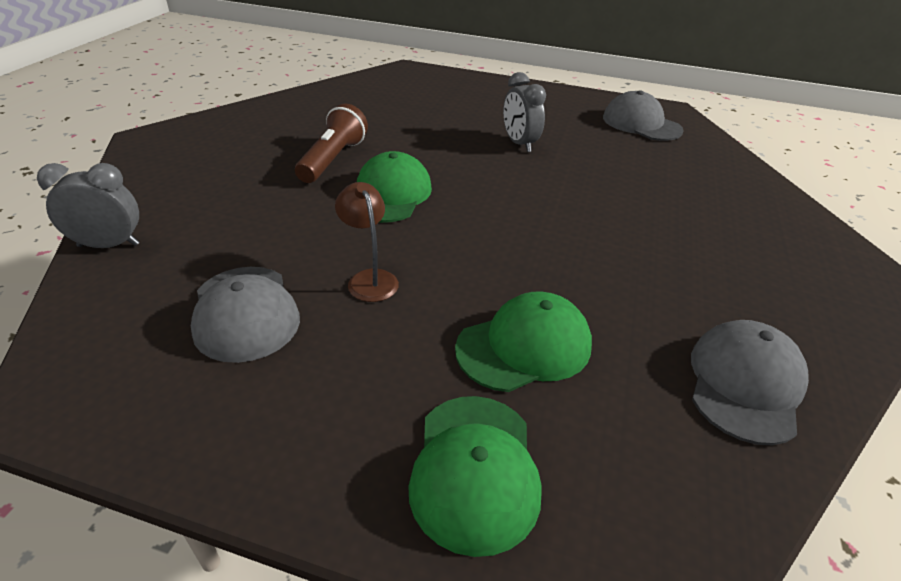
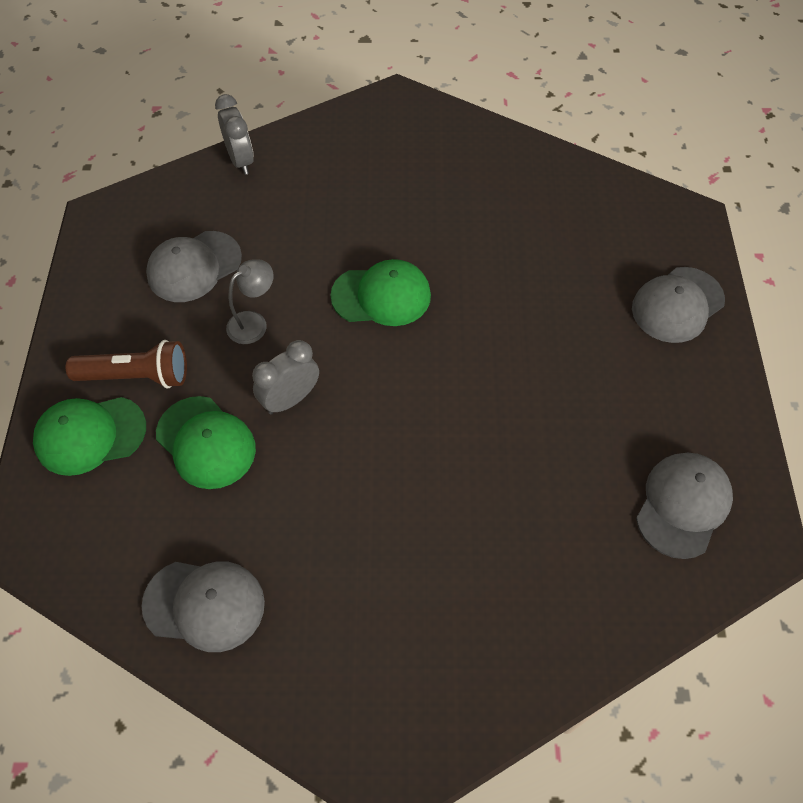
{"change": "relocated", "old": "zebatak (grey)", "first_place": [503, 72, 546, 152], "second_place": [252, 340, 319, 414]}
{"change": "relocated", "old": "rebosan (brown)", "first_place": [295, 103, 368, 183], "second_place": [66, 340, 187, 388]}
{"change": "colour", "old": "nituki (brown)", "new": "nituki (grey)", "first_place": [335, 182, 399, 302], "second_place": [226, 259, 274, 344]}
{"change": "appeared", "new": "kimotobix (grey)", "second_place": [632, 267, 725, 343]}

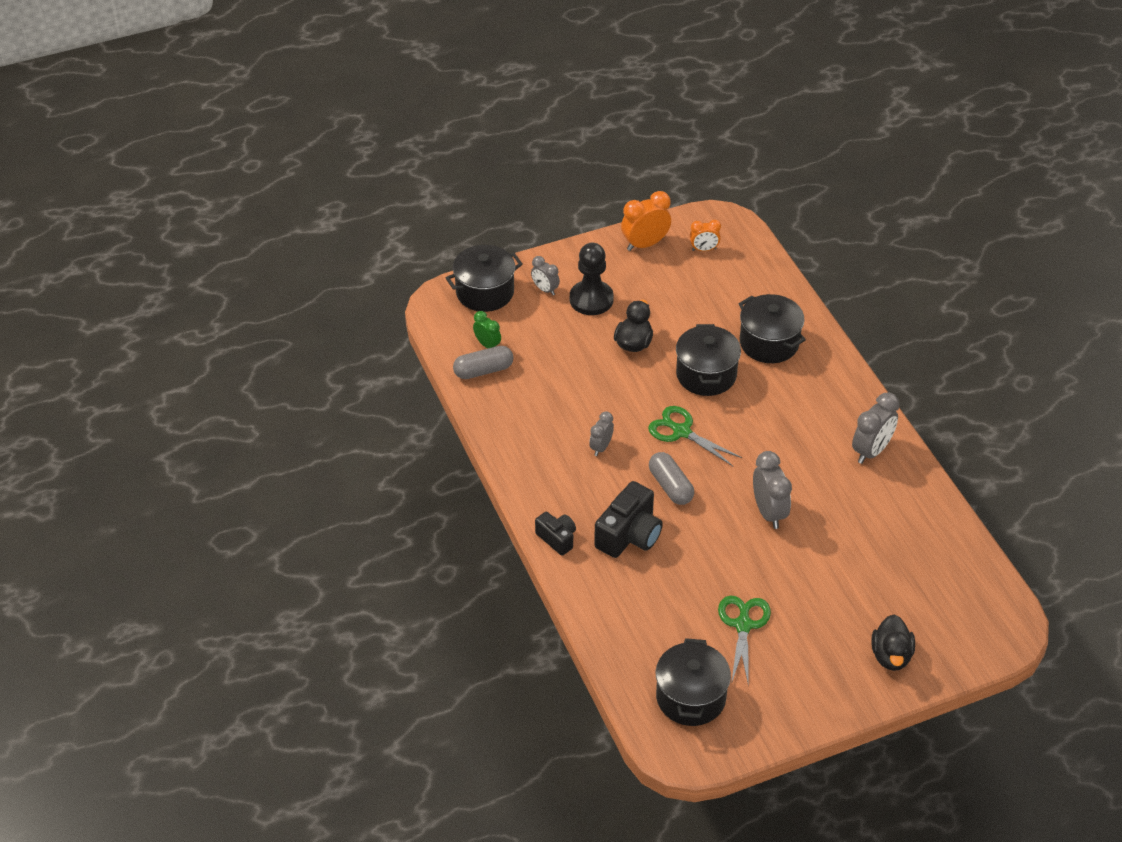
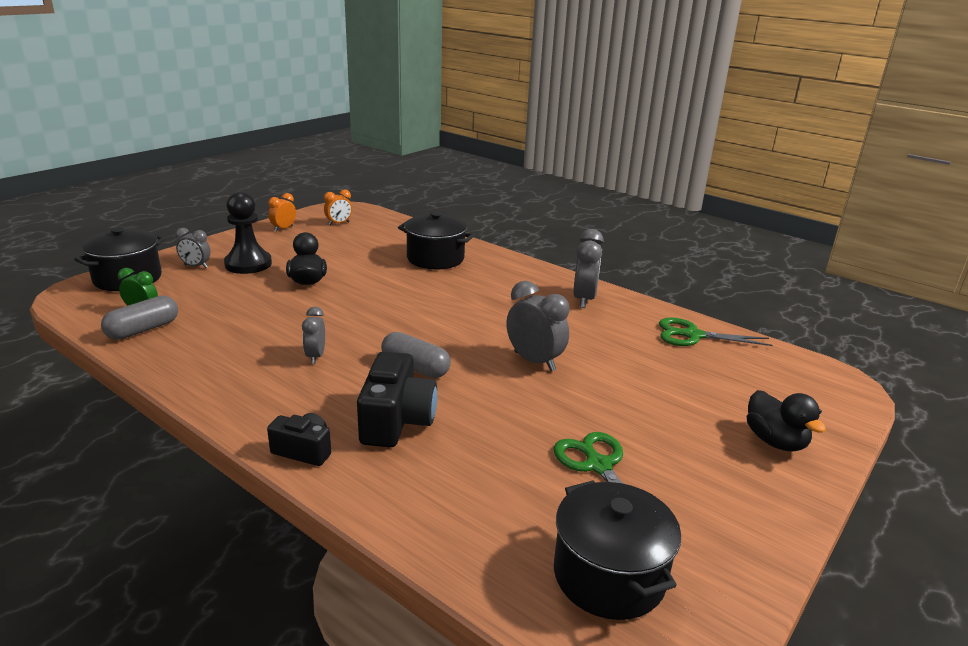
{"change": "size", "old": "zebatak (orange)", "first_place": [621, 191, 671, 251], "second_place": [268, 193, 296, 232], "factor": 0.6}
{"change": "missing", "old": "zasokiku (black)", "first_place": [676, 324, 741, 396]}
{"change": "relocated", "old": "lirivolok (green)", "first_place": [648, 406, 742, 466], "second_place": [659, 317, 773, 346]}

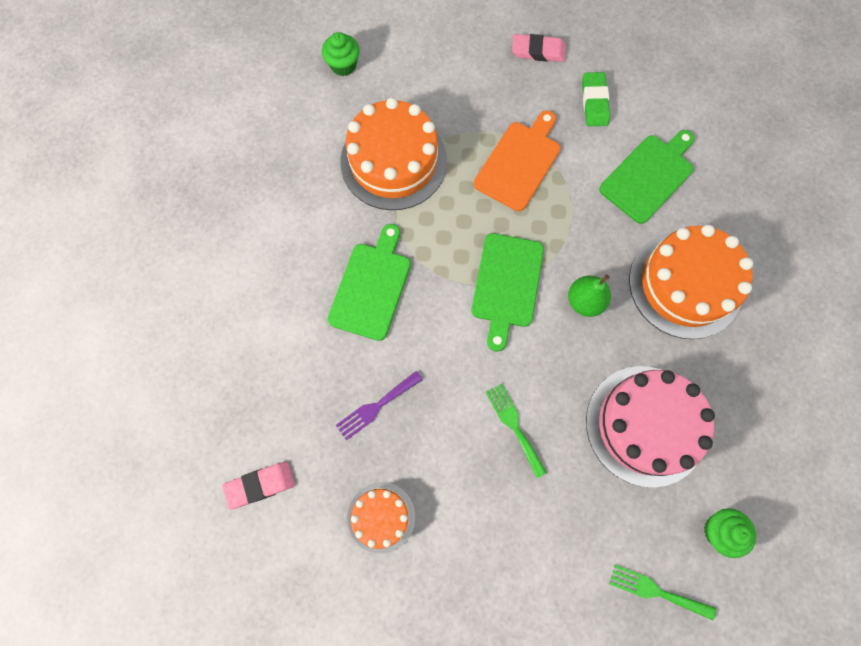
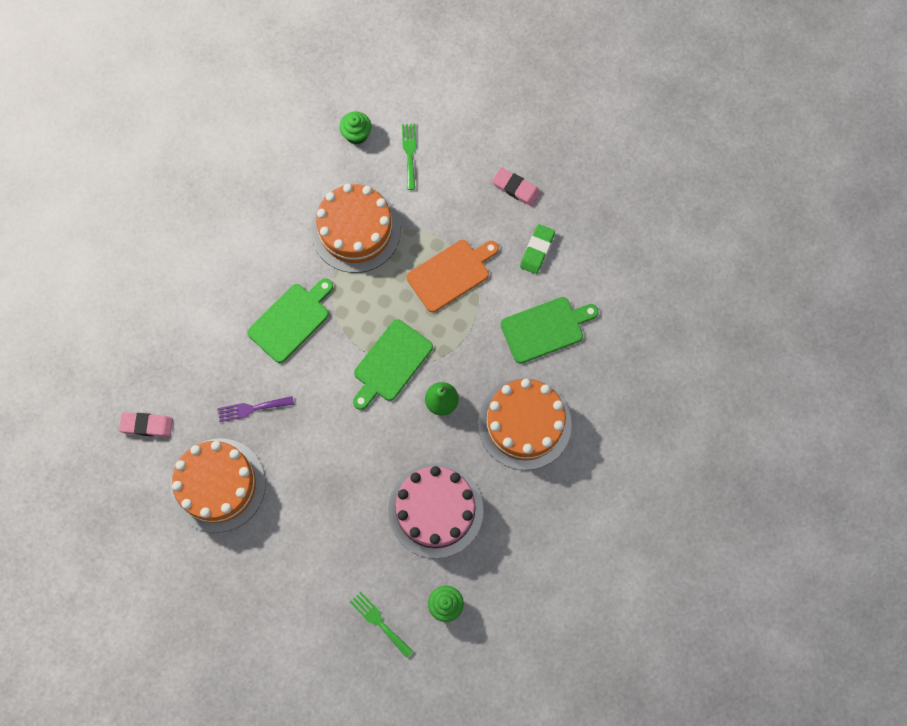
{"change": "relocated", "old": "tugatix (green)", "first_place": [486, 383, 547, 478], "second_place": [402, 124, 416, 190]}
{"change": "size", "old": "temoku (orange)", "first_place": [347, 482, 415, 554], "second_place": [170, 438, 266, 533], "factor": 1.83}

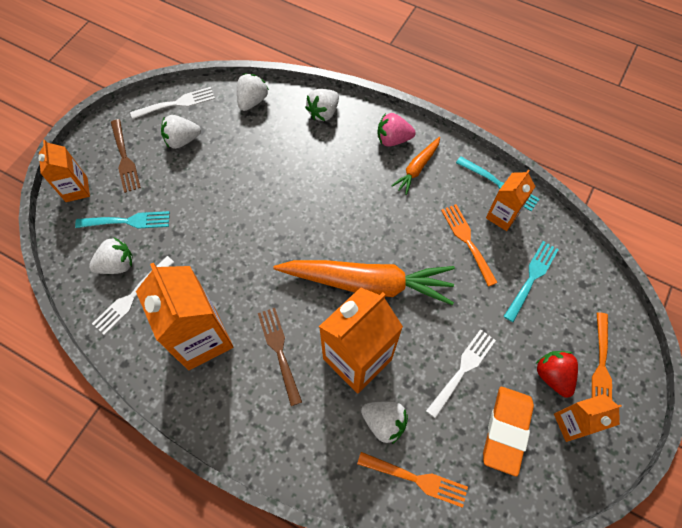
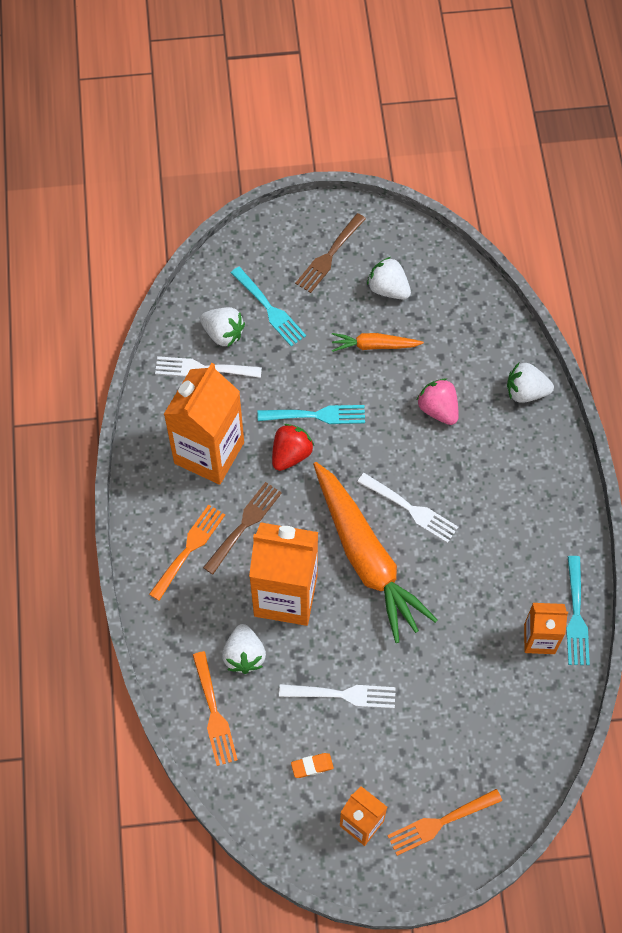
{"change": "missing", "old": "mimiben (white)", "first_place": [237, 74, 269, 111]}
{"change": "relocated", "old": "tugatix (white)", "first_place": [130, 87, 215, 119], "second_place": [357, 473, 458, 543]}
{"change": "relocated", "old": "mimiben (pink)", "first_place": [377, 113, 415, 147], "second_place": [416, 378, 459, 425]}
{"change": "relocated", "old": "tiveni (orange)", "first_place": [391, 137, 440, 195], "second_place": [332, 333, 424, 352]}
{"change": "missing", "old": "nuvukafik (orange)", "first_place": [39, 140, 90, 202]}
{"change": "relocated", "old": "tugatix (orange)", "first_place": [441, 204, 498, 287], "second_place": [149, 504, 225, 601]}
{"change": "relocated", "old": "tugatix (turquoise)", "first_place": [503, 241, 559, 322], "second_place": [257, 405, 365, 424]}
{"change": "relocated", "old": "mimiben (red)", "first_place": [535, 351, 578, 398], "second_place": [272, 424, 314, 471]}
{"change": "size", "old": "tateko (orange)", "first_place": [483, 387, 534, 476], "second_place": [291, 753, 334, 778], "factor": 0.44}

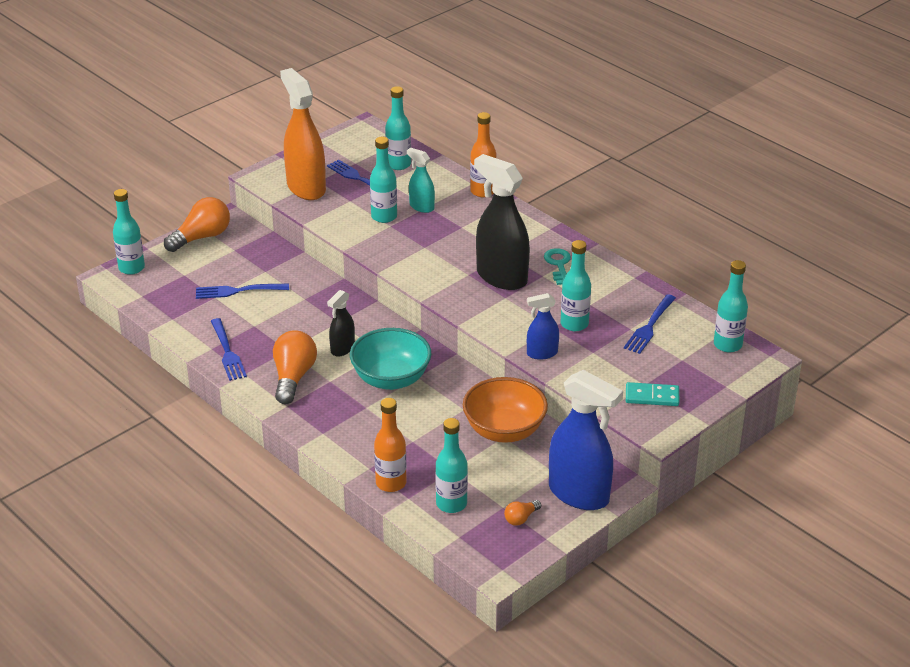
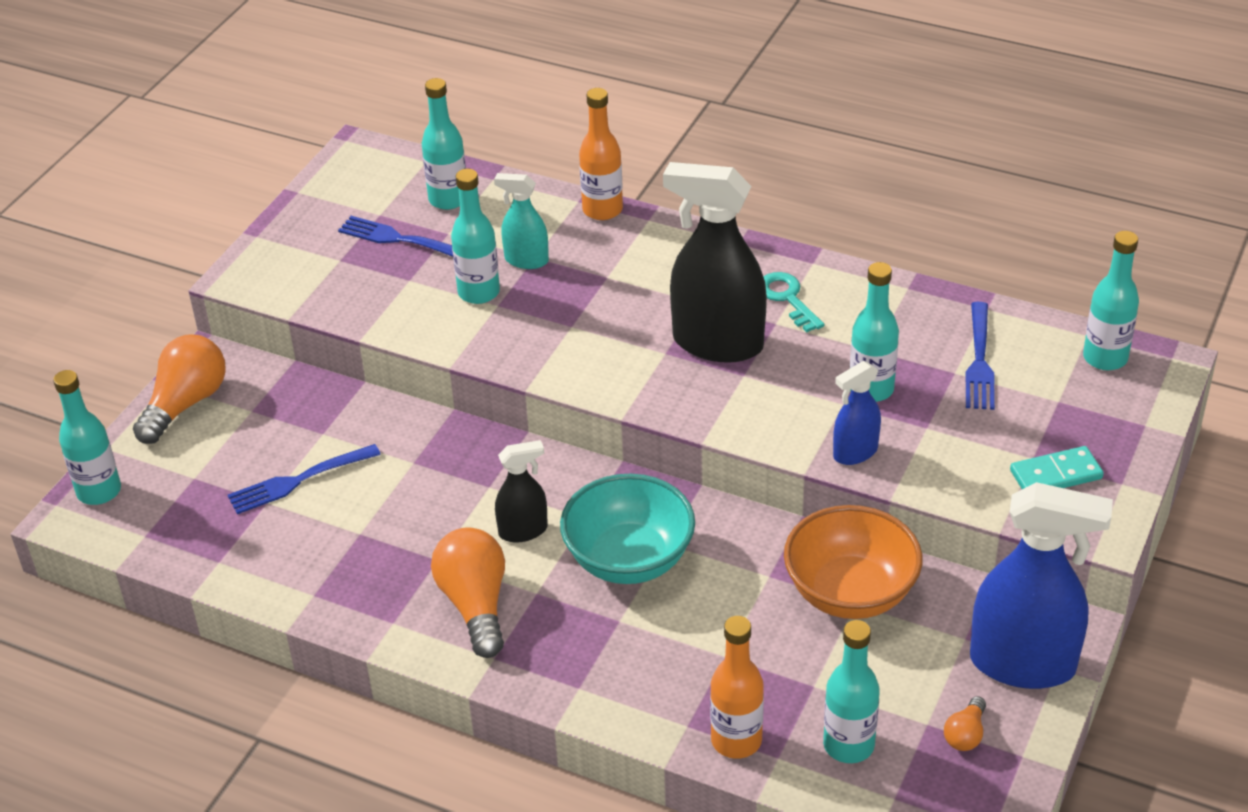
{"change": "missing", "old": "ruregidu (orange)", "first_place": [280, 68, 326, 200]}
{"change": "spun", "old": "ruregidu (black)", "first_place": [327, 290, 355, 357], "second_place": [495, 440, 548, 543], "degrees": -120}
{"change": "missing", "old": "tugatix (blue)", "first_place": [211, 318, 247, 381]}

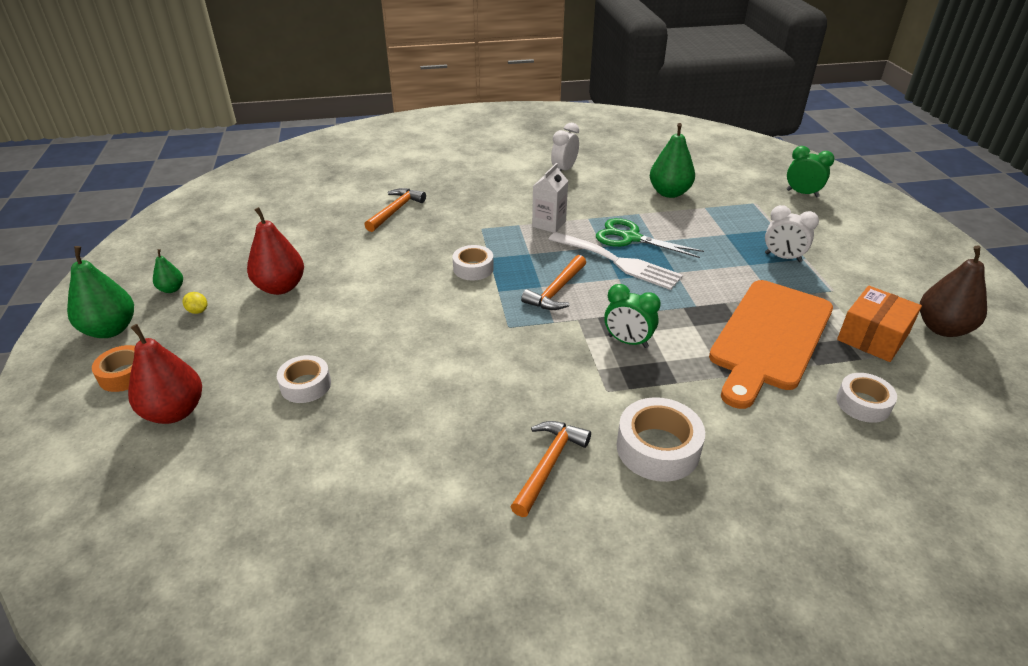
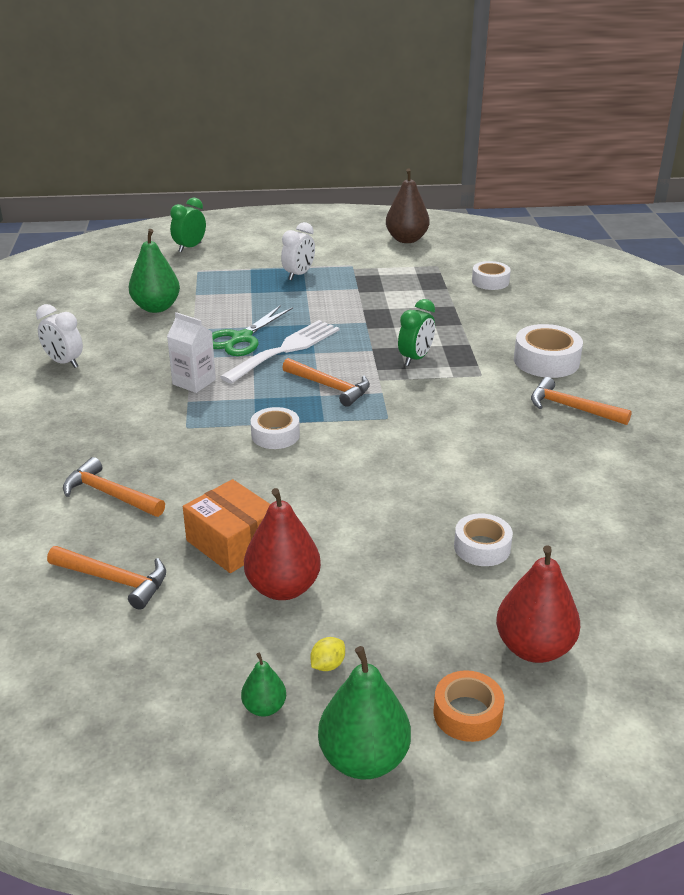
{"change": "missing", "old": "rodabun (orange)", "first_place": [709, 280, 833, 409]}
{"change": "relocated", "old": "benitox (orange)", "first_place": [837, 286, 922, 362], "second_place": [183, 479, 271, 573]}
{"change": "appeared", "new": "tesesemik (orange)", "second_place": [47, 546, 166, 610]}

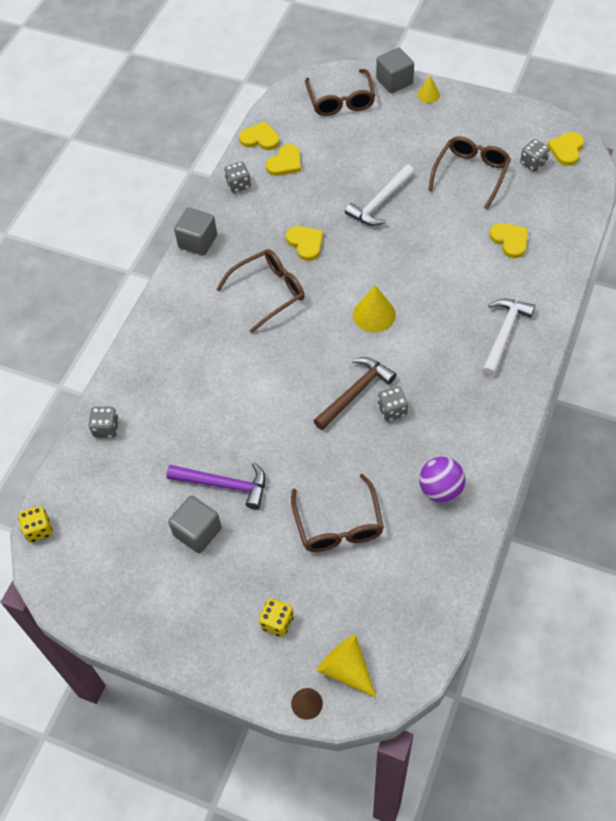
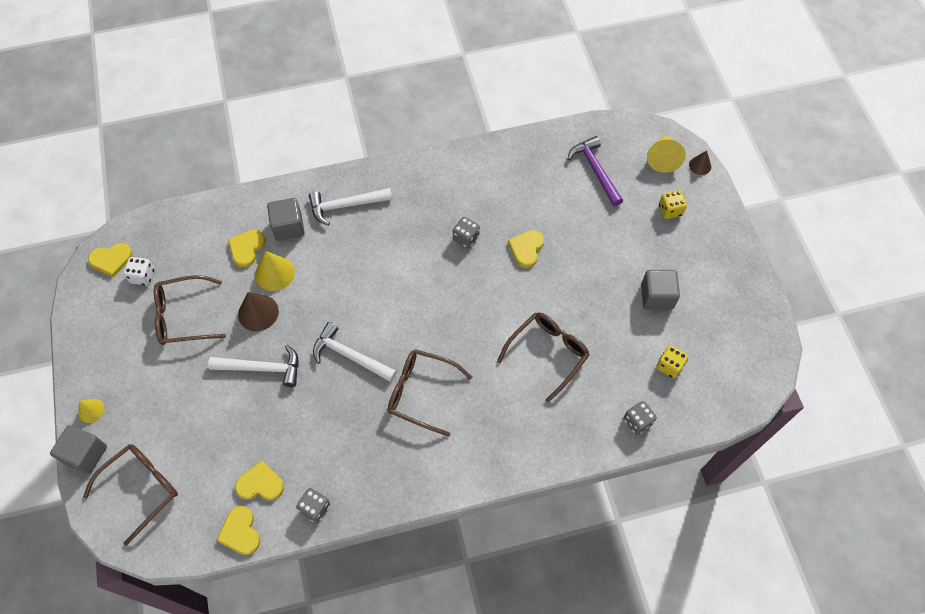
{"change": "colour", "old": "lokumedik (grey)", "new": "lokumedik (white)", "first_place": [520, 139, 550, 172], "second_place": [123, 257, 154, 286]}
{"change": "relocated", "old": "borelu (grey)", "first_place": [174, 208, 217, 255], "second_place": [267, 198, 305, 241]}
{"change": "relocated", "old": "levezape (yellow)", "first_place": [286, 226, 323, 261], "second_place": [508, 230, 544, 268]}
{"change": "relocated", "old": "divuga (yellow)", "first_place": [353, 285, 396, 332], "second_place": [255, 251, 295, 291]}
{"change": "missing", "old": "tesesemik (brown)", "first_place": [313, 357, 396, 430]}
{"change": "missing", "old": "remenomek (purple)", "first_place": [419, 457, 466, 503]}
{"change": "relocated", "old": "tesesemik (purple)", "first_place": [166, 462, 266, 510], "second_place": [568, 136, 623, 207]}
{"change": "relocated", "old": "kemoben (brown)", "first_place": [291, 474, 384, 552], "second_place": [497, 312, 590, 403]}
{"change": "relocated", "old": "lokumedik (yellow)", "first_place": [18, 506, 52, 543], "second_place": [656, 345, 688, 378]}
{"change": "appeared", "new": "divuga (brown)", "second_place": [238, 292, 279, 331]}
{"change": "appeared", "new": "tesesemik (white)", "second_place": [313, 322, 397, 382]}

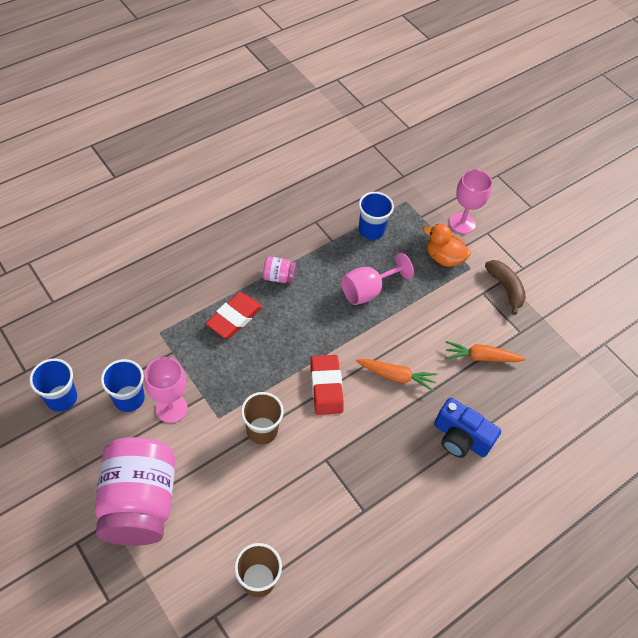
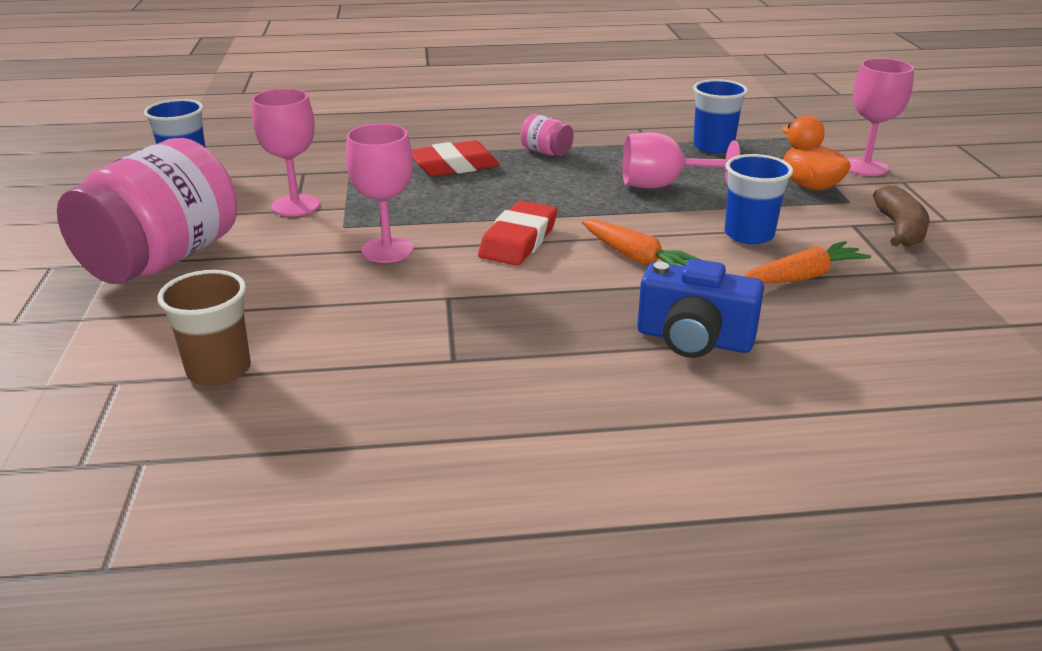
{"change": "spun", "old": "tiveni (orange)", "first_place": [446, 341, 526, 362], "second_place": [744, 241, 871, 283], "degrees": 120}
{"change": "relocated", "old": "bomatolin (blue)", "first_place": [101, 359, 145, 412], "second_place": [725, 154, 793, 245]}
{"change": "exchanged", "old": "bomatolin (brown)", "new": "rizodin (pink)", "first_place": [241, 392, 284, 445], "second_place": [346, 124, 413, 263]}
{"change": "spun", "old": "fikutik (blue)", "first_place": [434, 398, 501, 458], "second_place": [637, 259, 764, 358], "degrees": -45}

